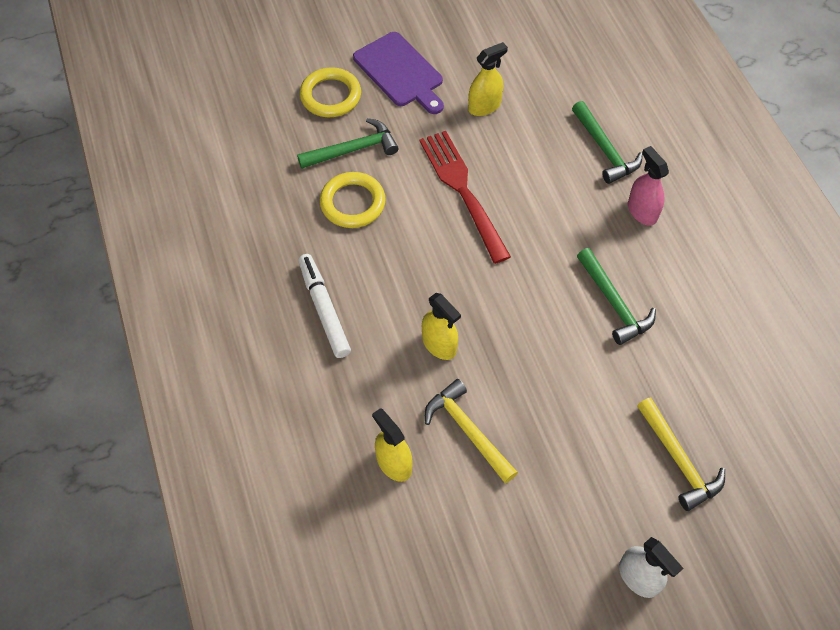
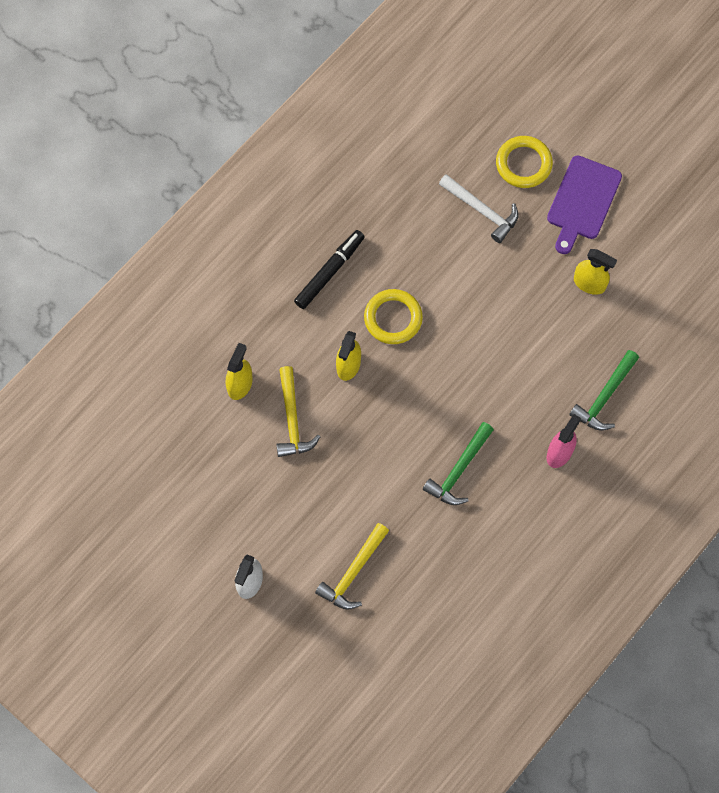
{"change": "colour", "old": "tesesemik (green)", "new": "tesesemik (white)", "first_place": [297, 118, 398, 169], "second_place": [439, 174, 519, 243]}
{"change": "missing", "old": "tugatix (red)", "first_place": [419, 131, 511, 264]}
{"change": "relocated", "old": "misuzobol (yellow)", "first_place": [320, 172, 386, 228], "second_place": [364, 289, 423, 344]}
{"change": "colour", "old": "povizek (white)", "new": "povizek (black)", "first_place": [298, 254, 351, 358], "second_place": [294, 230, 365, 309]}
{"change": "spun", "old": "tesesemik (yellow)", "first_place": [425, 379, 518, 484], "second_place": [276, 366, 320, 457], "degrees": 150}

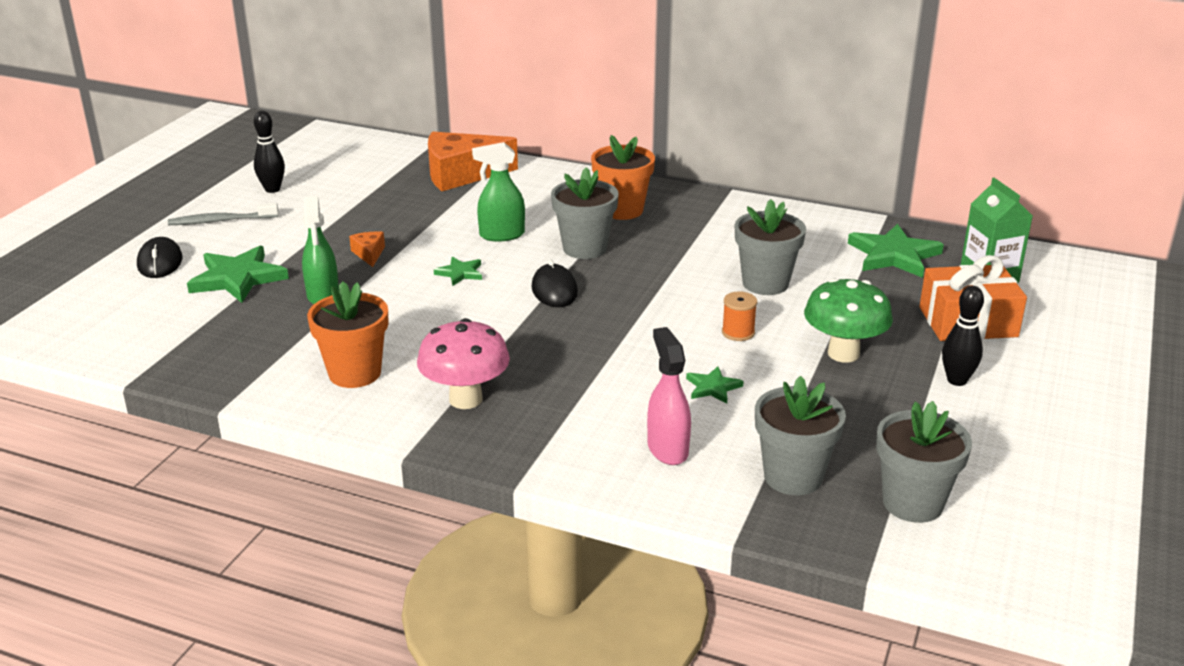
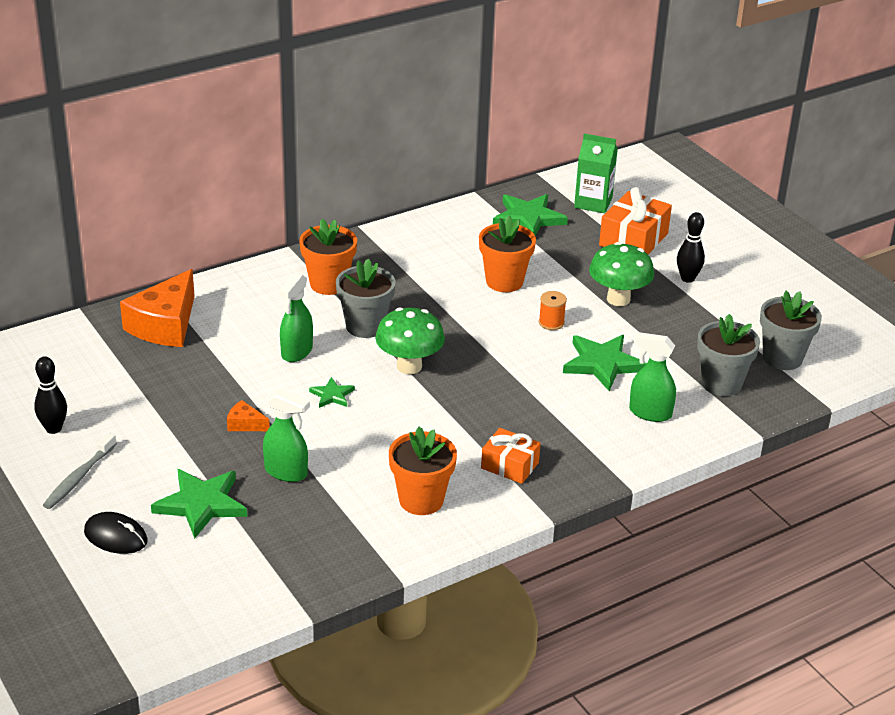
{"change": "colour", "old": "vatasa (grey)", "new": "vatasa (orange)", "first_place": [735, 199, 806, 295], "second_place": [479, 216, 536, 292]}
{"change": "exchanged", "old": "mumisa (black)", "new": "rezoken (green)", "first_place": [531, 259, 578, 307], "second_place": [375, 308, 445, 374]}
{"change": "exchanged", "old": "rezoken (pink)", "new": "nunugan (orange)", "first_place": [417, 318, 510, 409], "second_place": [481, 428, 541, 484]}
{"change": "colour", "old": "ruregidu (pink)", "new": "ruregidu (green)", "first_place": [647, 327, 691, 465], "second_place": [629, 332, 676, 422]}
{"change": "size", "old": "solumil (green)", "first_place": [686, 366, 744, 404], "second_place": [563, 335, 647, 391], "factor": 1.92}

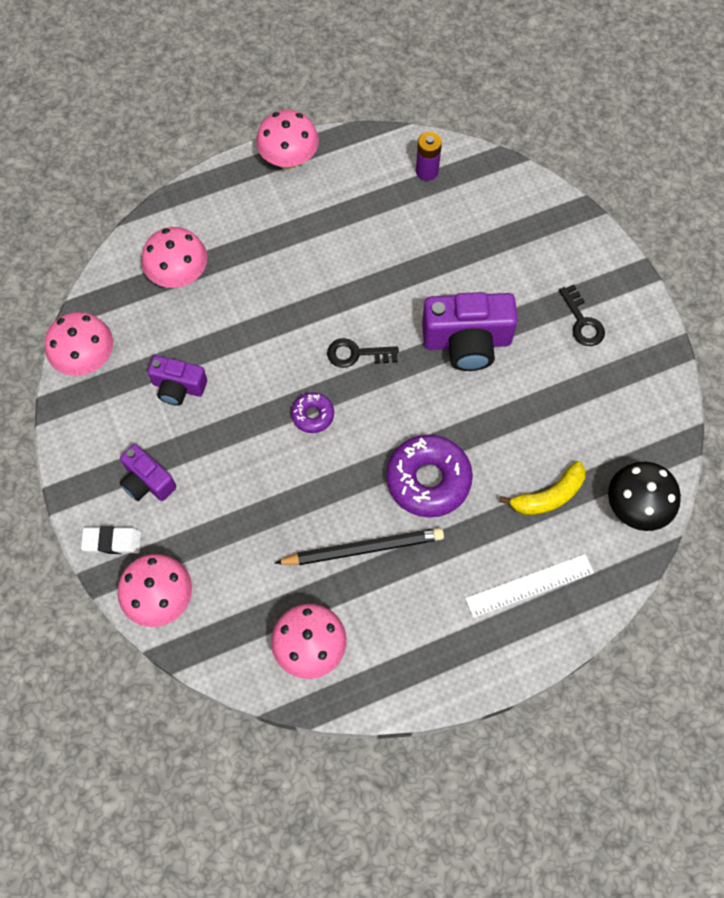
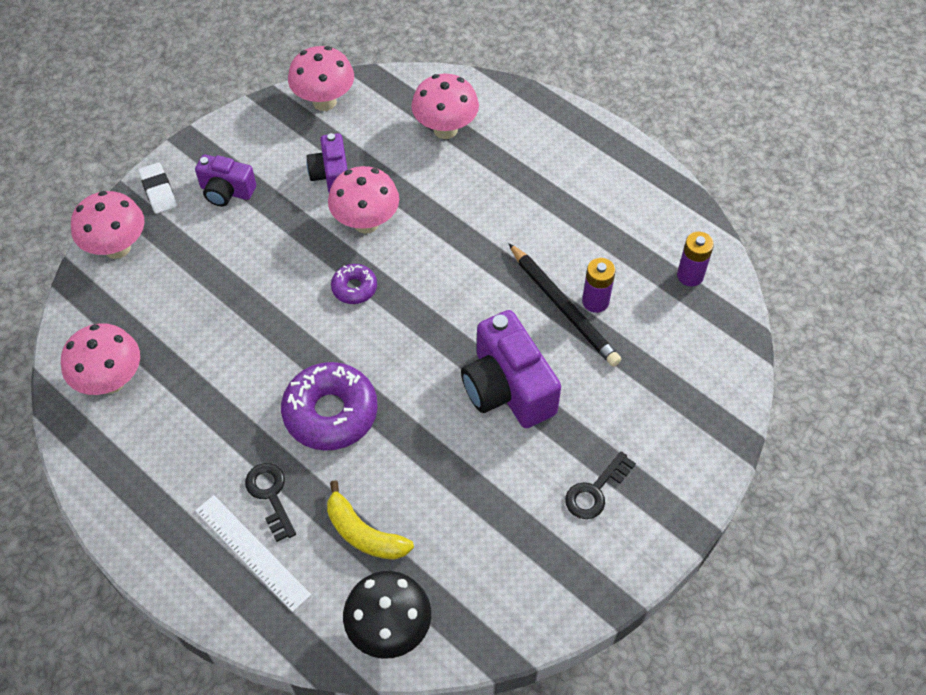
{"change": "relocated", "old": "rezoken (pink)", "first_place": [256, 110, 319, 171], "second_place": [328, 166, 399, 234]}
{"change": "relocated", "old": "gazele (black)", "first_place": [327, 338, 399, 368], "second_place": [245, 463, 296, 542]}
{"change": "spun", "old": "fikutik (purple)", "first_place": [119, 444, 176, 501], "second_place": [195, 155, 256, 206], "degrees": -90}
{"change": "relocated", "old": "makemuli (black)", "first_place": [274, 528, 444, 565], "second_place": [508, 243, 622, 367]}
{"change": "appeared", "new": "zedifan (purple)", "second_place": [582, 258, 616, 313]}

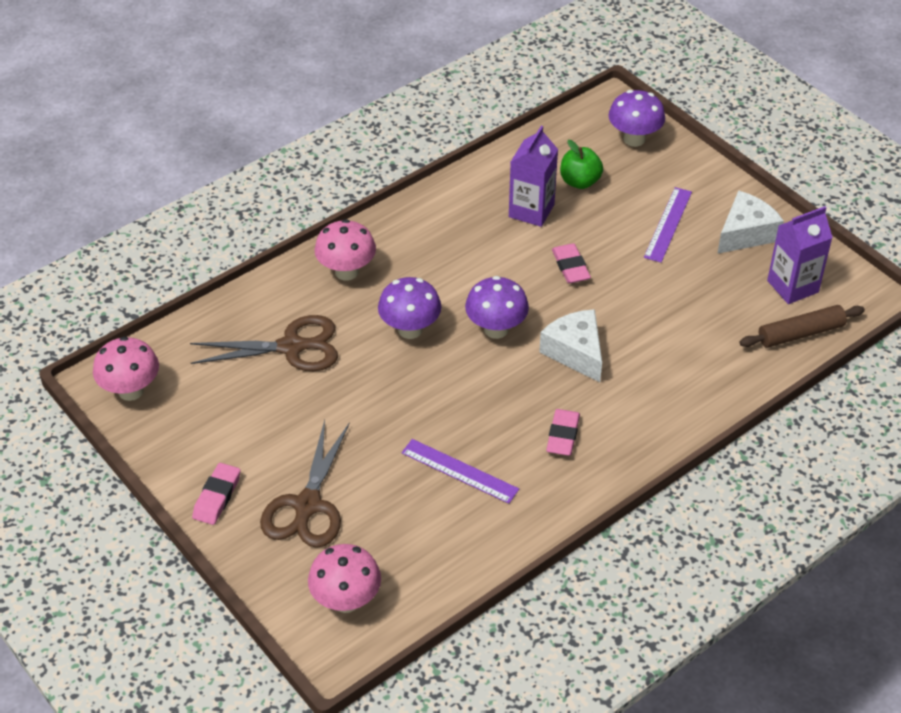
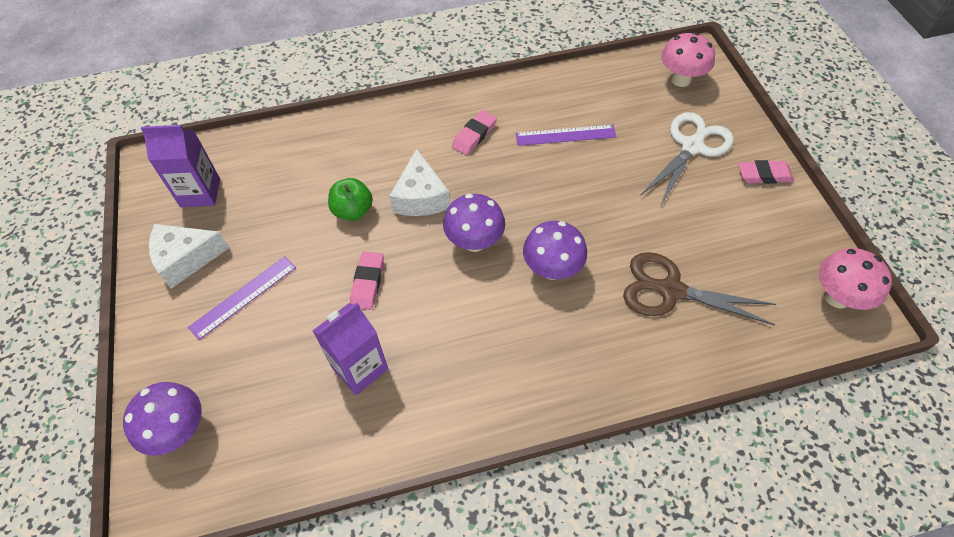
{"change": "relocated", "old": "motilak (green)", "first_place": [560, 140, 603, 189], "second_place": [328, 178, 373, 221]}
{"change": "missing", "old": "rezoken (pink)", "first_place": [314, 219, 376, 281]}
{"change": "missing", "old": "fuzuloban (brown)", "first_place": [740, 305, 865, 348]}
{"change": "colour", "old": "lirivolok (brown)", "new": "lirivolok (white)", "first_place": [260, 420, 350, 548], "second_place": [640, 112, 734, 207]}
{"change": "spun", "old": "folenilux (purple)", "first_place": [402, 439, 519, 504], "second_place": [515, 125, 617, 146], "degrees": -60}
{"change": "spun", "old": "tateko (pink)", "first_place": [192, 463, 241, 525], "second_place": [738, 160, 794, 184], "degrees": 45}

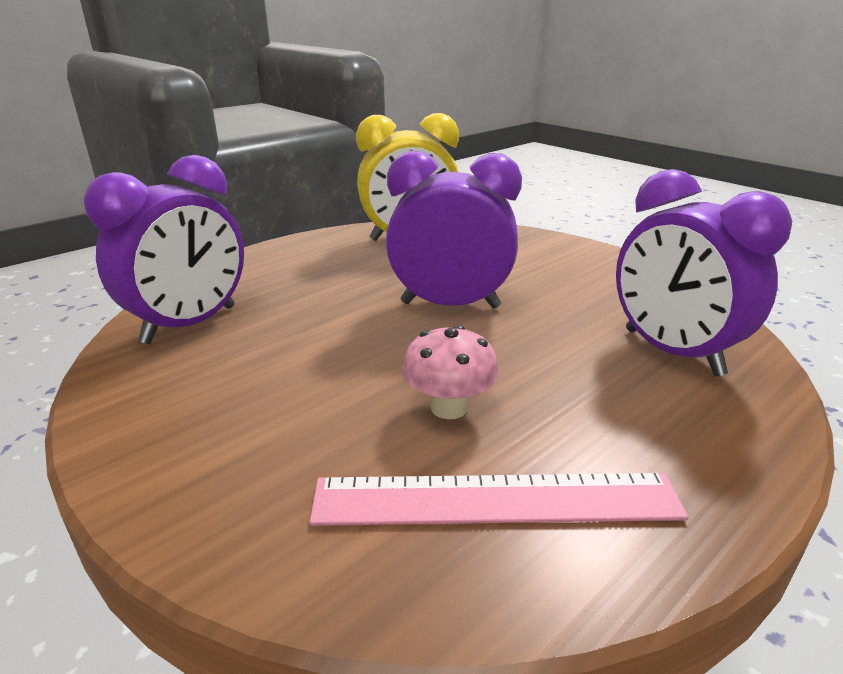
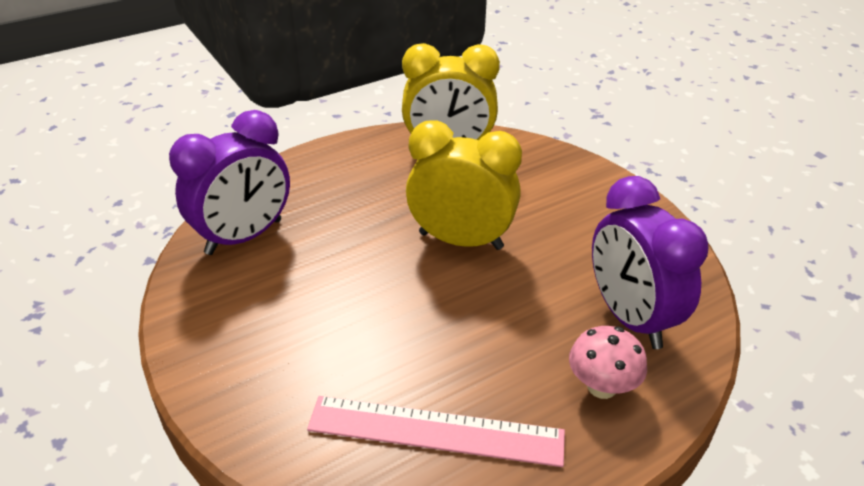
{"change": "colour", "old": "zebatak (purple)", "new": "zebatak (yellow)", "first_place": [386, 151, 522, 309], "second_place": [406, 120, 522, 250]}
{"change": "relocated", "old": "rezoken (pink)", "first_place": [402, 325, 499, 419], "second_place": [569, 326, 647, 399]}

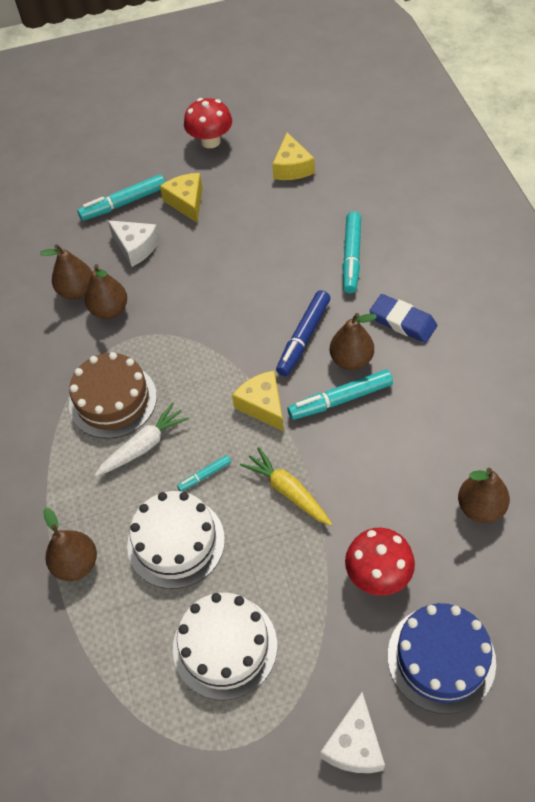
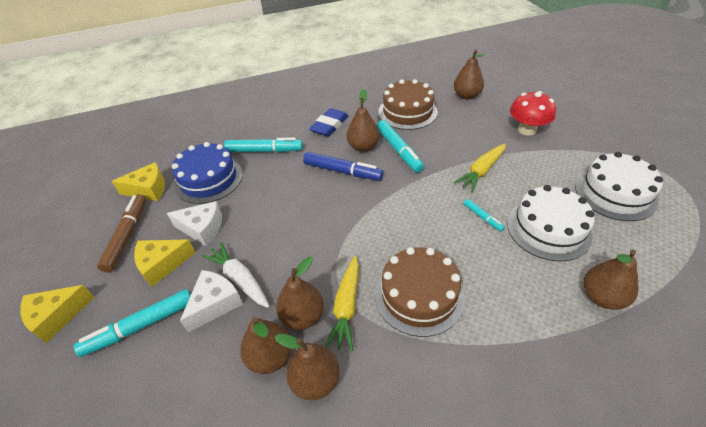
{"change": "missing", "old": "rezoken (red)", "first_place": [184, 98, 232, 148]}
{"change": "spun", "old": "povizek (turquoise)", "first_place": [78, 174, 165, 221], "second_place": [74, 289, 191, 357], "degrees": 90}
{"change": "relocated", "old": "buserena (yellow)", "first_place": [232, 371, 284, 431], "second_place": [20, 285, 94, 343]}
{"change": "relocated", "old": "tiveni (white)", "first_place": [95, 403, 189, 476], "second_place": [202, 242, 270, 308]}
{"change": "relocated", "old": "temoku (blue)", "first_place": [388, 603, 496, 714], "second_place": [172, 142, 243, 204]}
{"change": "relocated", "old": "buserena (white)", "first_place": [320, 692, 385, 773], "second_place": [167, 201, 222, 246]}
{"change": "appeared", "new": "temoku (brown)", "second_place": [378, 79, 438, 130]}
{"change": "appeared", "new": "povizek (brown)", "second_place": [97, 194, 146, 273]}
{"change": "appeared", "new": "tiveni (yellow)", "second_place": [325, 256, 359, 351]}
{"change": "appeared", "new": "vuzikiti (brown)", "second_place": [275, 334, 340, 400]}

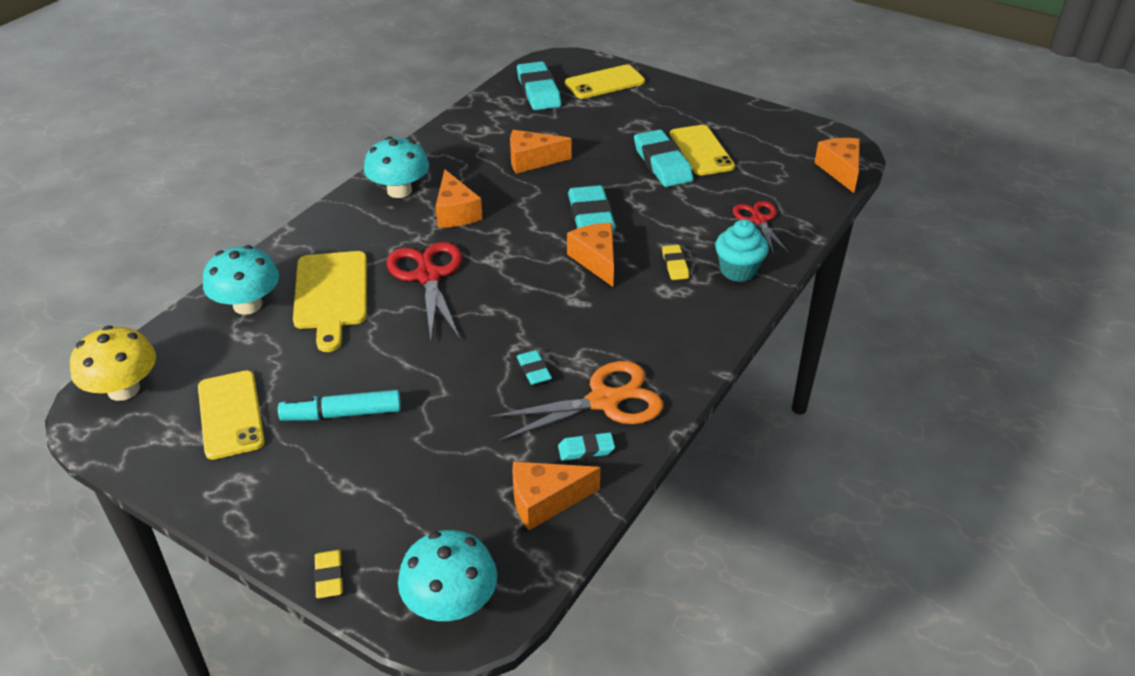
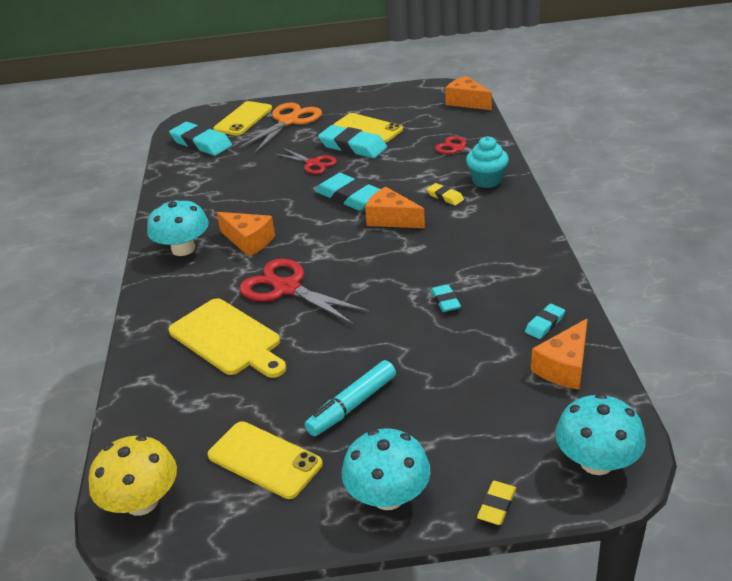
{"change": "missing", "old": "buserena (orange)", "first_place": [510, 130, 571, 174]}
{"change": "relocated", "old": "rezoken (turquoise)", "first_place": [203, 245, 279, 315], "second_place": [342, 428, 431, 510]}
{"change": "spun", "old": "tateko (turquoise)", "first_place": [517, 350, 552, 385], "second_place": [431, 284, 461, 312], "degrees": 45}
{"change": "relocated", "old": "lirivolok (orange)", "first_place": [488, 361, 663, 442], "second_place": [238, 103, 322, 154]}
{"change": "spun", "old": "tateko (yellow)", "first_place": [314, 550, 343, 598], "second_place": [477, 481, 516, 525], "degrees": 75}
{"change": "appeared", "new": "lirivolok (red)", "second_place": [274, 147, 337, 174]}

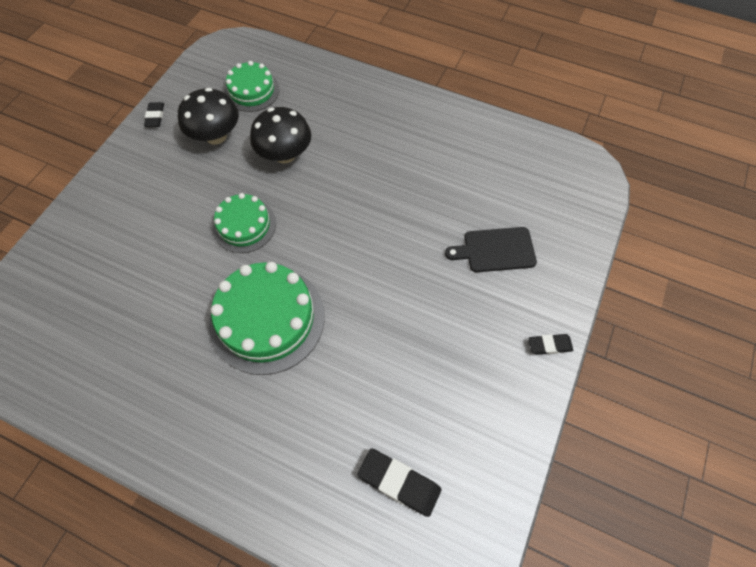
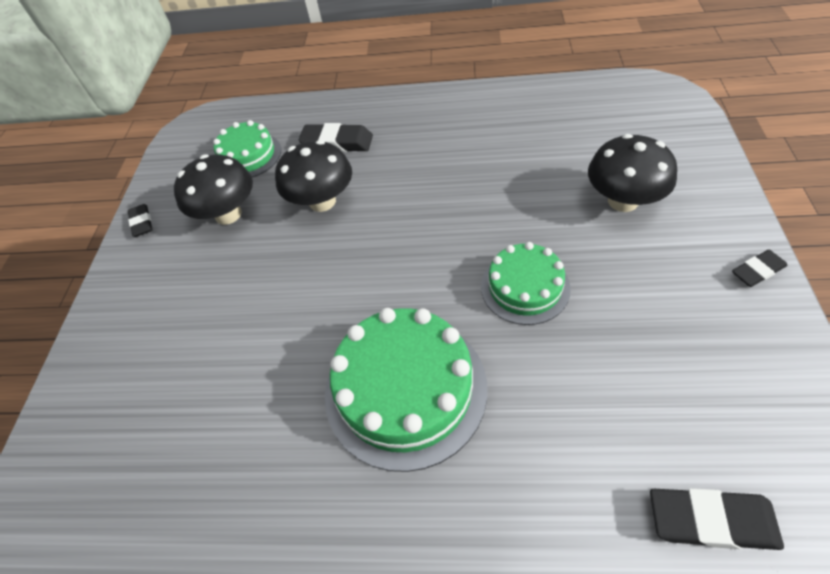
{"change": "relocated", "old": "temoku (green)", "first_place": [213, 193, 276, 253], "second_place": [481, 242, 571, 325]}
{"change": "exchanged", "old": "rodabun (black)", "new": "rezoken (black)", "first_place": [445, 227, 537, 272], "second_place": [588, 134, 677, 212]}
{"change": "appeared", "new": "tateko (black)", "second_place": [299, 123, 373, 152]}

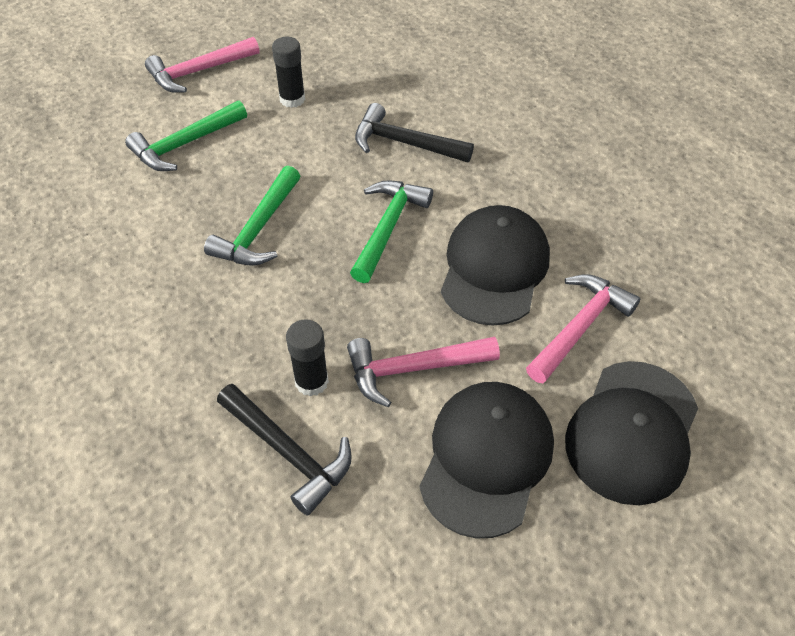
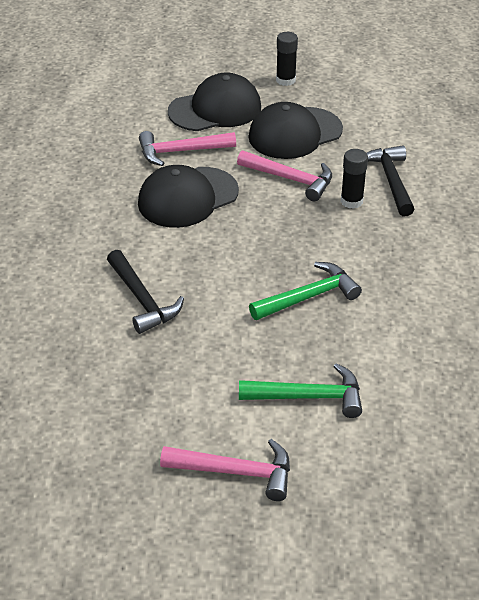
{"change": "relocated", "old": "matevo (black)", "first_place": [272, 37, 305, 108], "second_place": [276, 32, 298, 86]}
{"change": "missing", "old": "tesesemik (green)", "first_place": [350, 180, 433, 283]}

